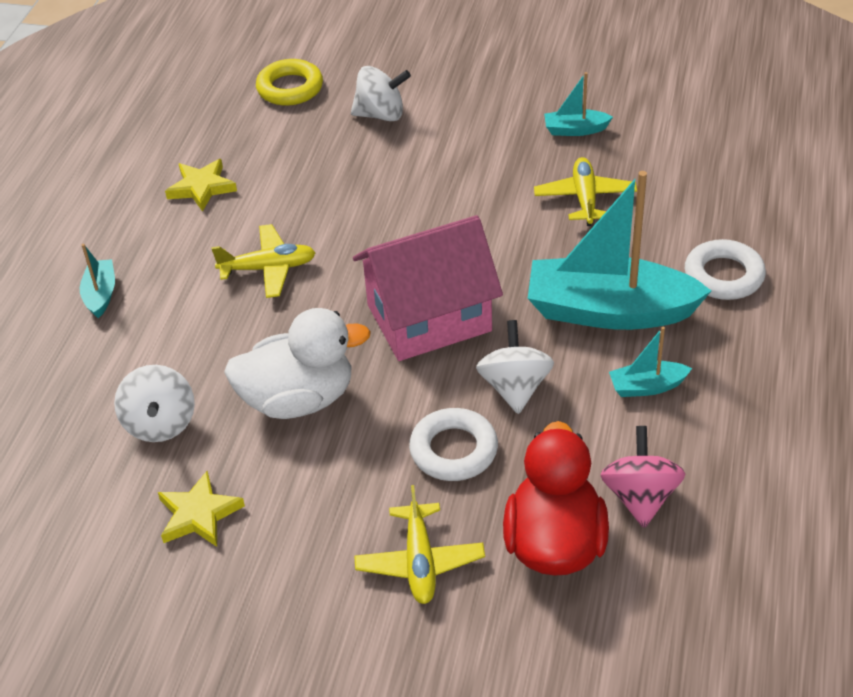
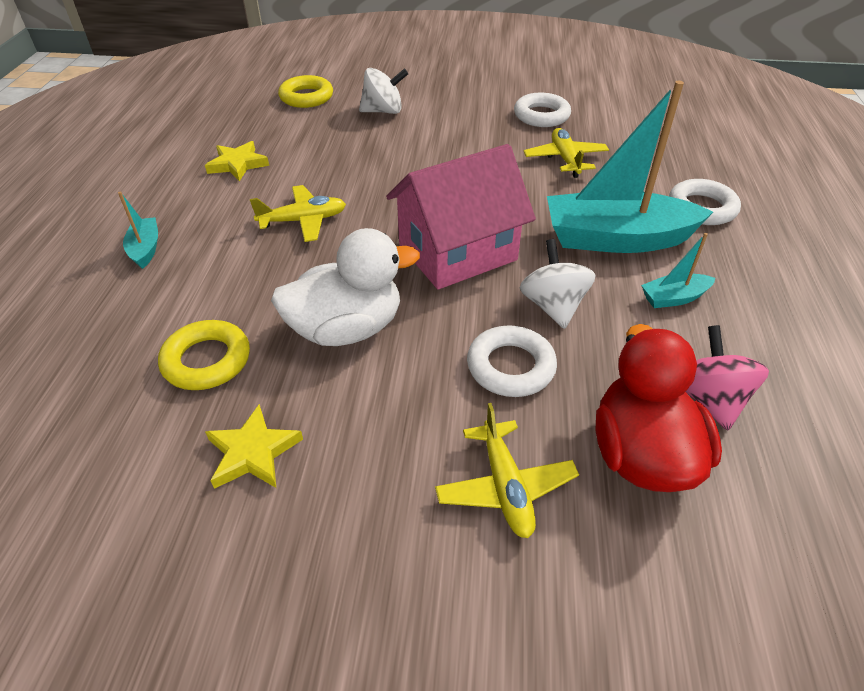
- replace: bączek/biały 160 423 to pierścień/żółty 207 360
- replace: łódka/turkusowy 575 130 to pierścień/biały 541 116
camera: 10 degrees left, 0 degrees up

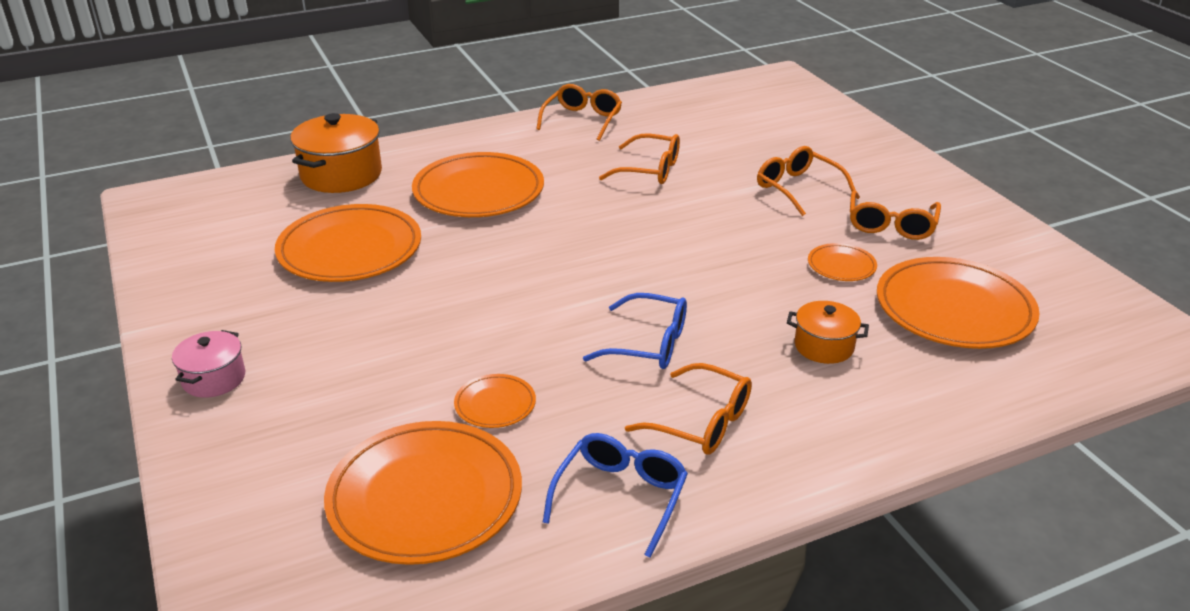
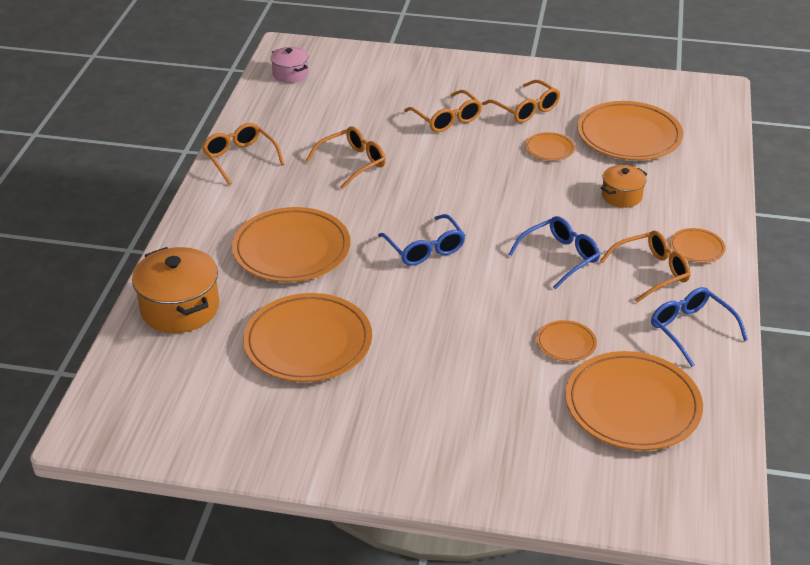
- insert: okulary/niebieski 424 248
- insert: talerz/pomarańczowy 696 248
- move: garnek/różowy 214 379 to 290 74
- rotate: okulary/pomarańczowy 798 188 = 446 119 120 degrees counterclockwise
camera: 55 degrees left, 5 degrees up

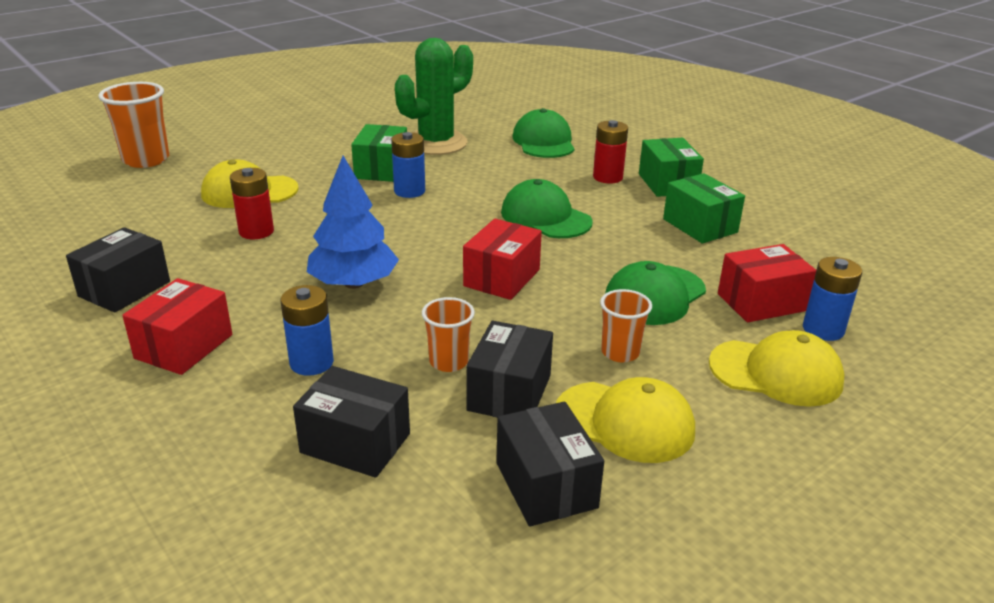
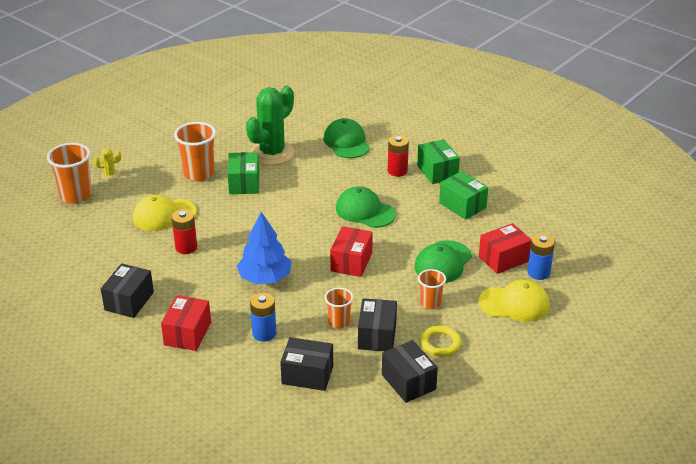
- delete: bateria/niebieski 409 191
- insert: kaktus/żółty 110 175
- insert: szklanka/pomarańczowy 199 173
- replace: czapka/żółty 625 422 to pierścień/żółty 440 343
camera: 10 degrees left, 5 degrees up

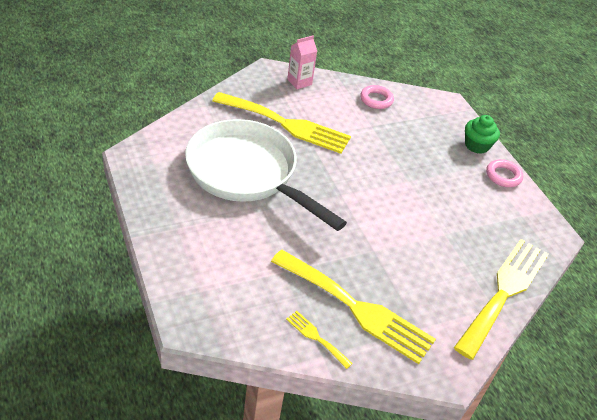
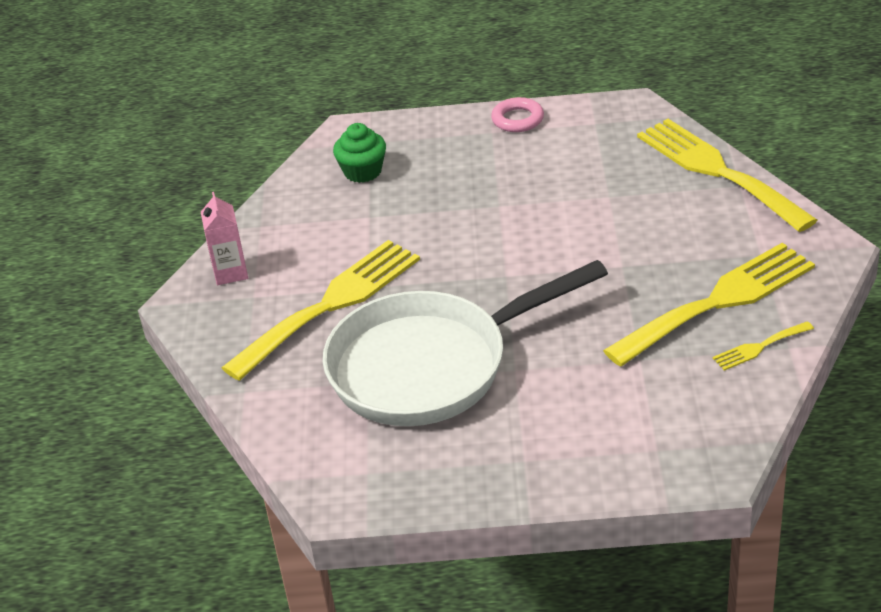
- delete: pierścień/różowy 376 100
- move: muffinka/zielony 476 145 to 362 171
camera: 60 degrees left, 5 degrees down

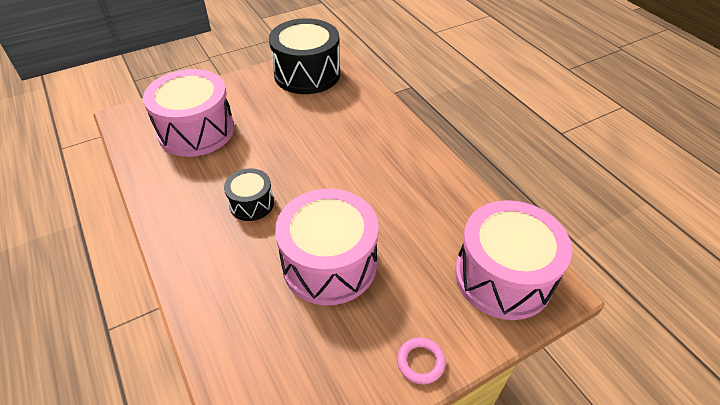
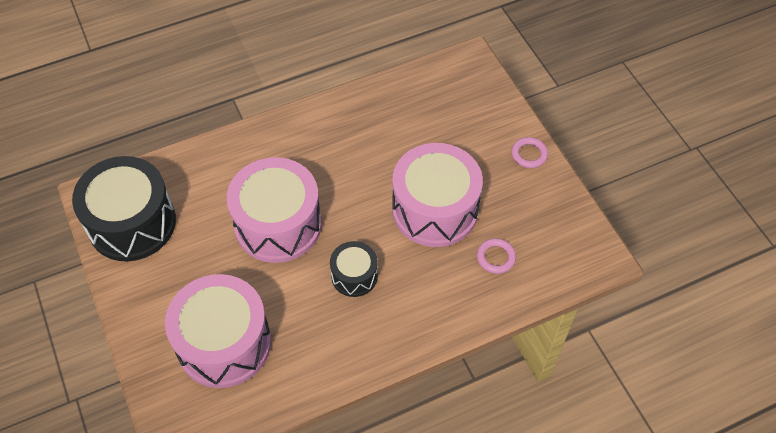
- insert: pierścień/różowy 496 257
- move: bęben/różowy 503 276 to 278 224
camera: 85 degrees left, 10 degrees up

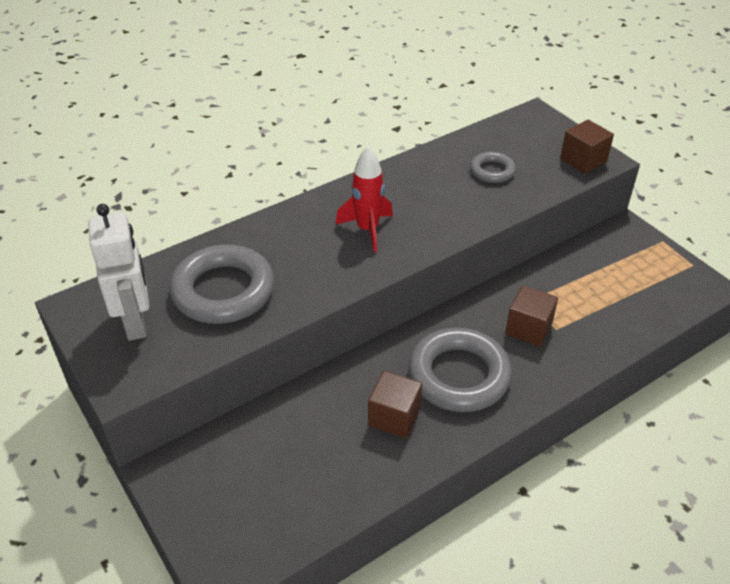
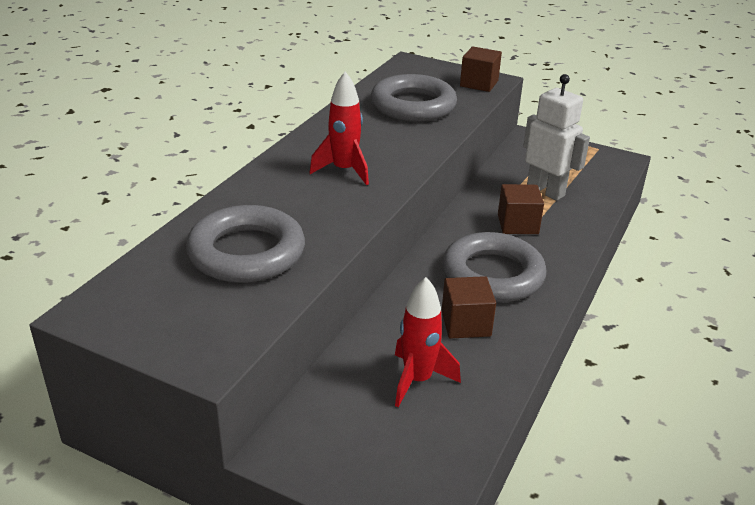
- insert: rakieta/czerwony 417 380
- move: robot/biały 136 323 to 546 191
- resize: pierścień/szary 492 171 = 413 106 x1.95
camera: 30 degrees left, 10 degrees down

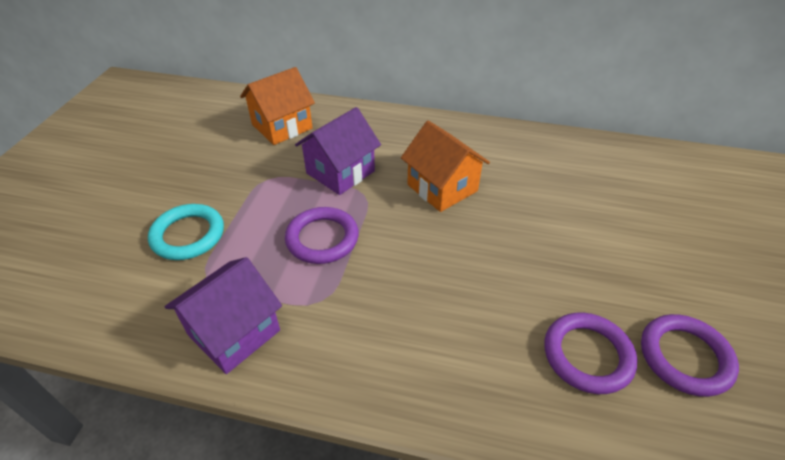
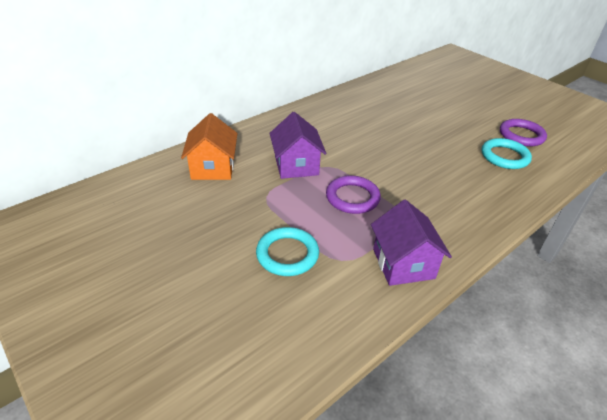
- delete: domek/pomarańczowy 442 188
- recolor: pierścień/fioletowy 587 355 to pierścień/turkusowy 504 156
camera: 55 degrees left, 5 degrees down

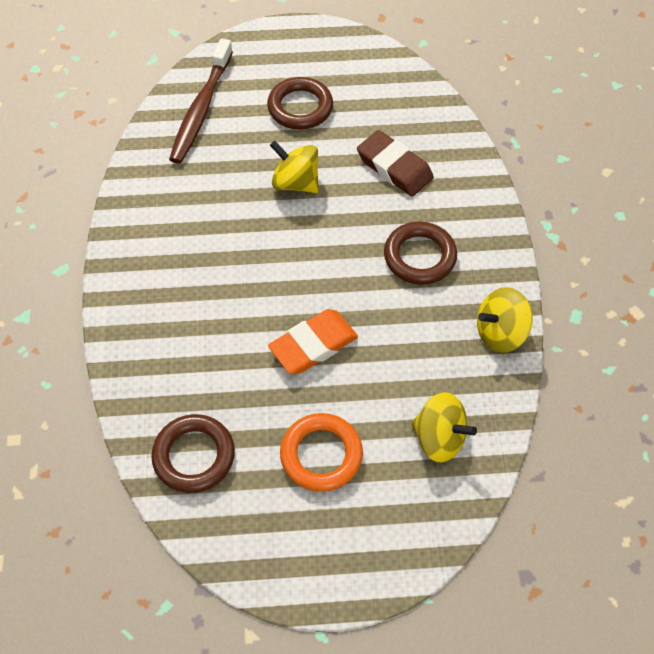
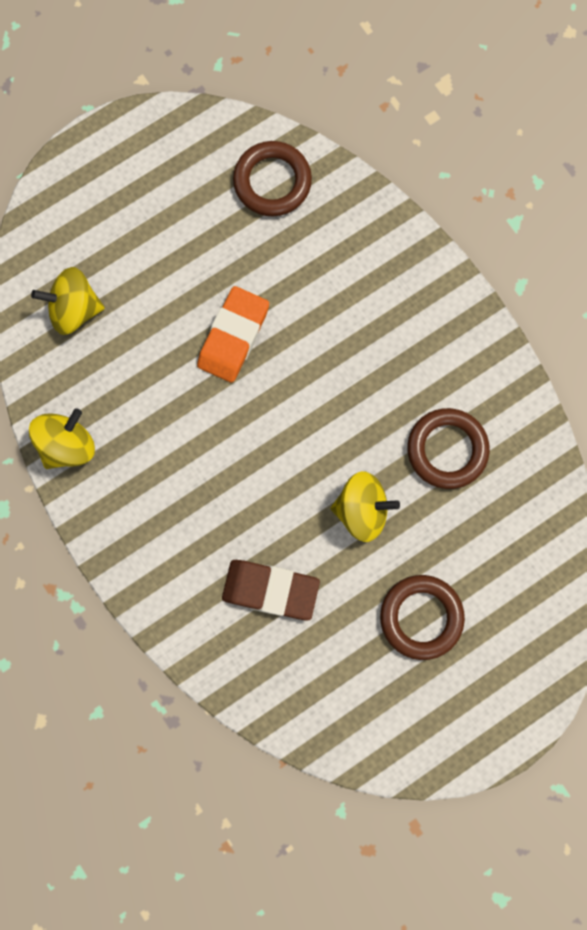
- delete: szczoteczka do zębów/brązowy 201 109
- delete: pierścień/pomarańczowy 321 455
- move: pierścień/brązowy 419 256 to 447 450
camera: 150 degrees right, 20 degrees up

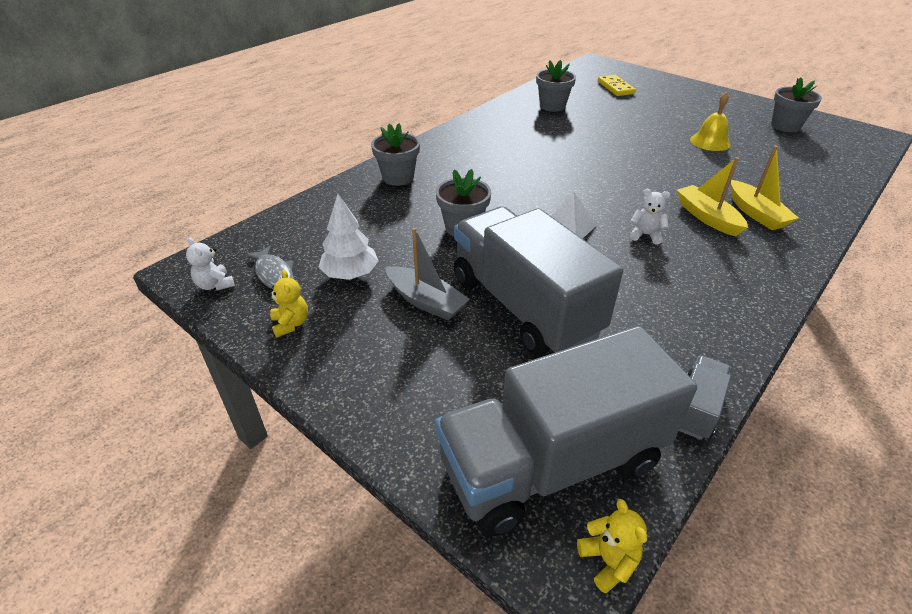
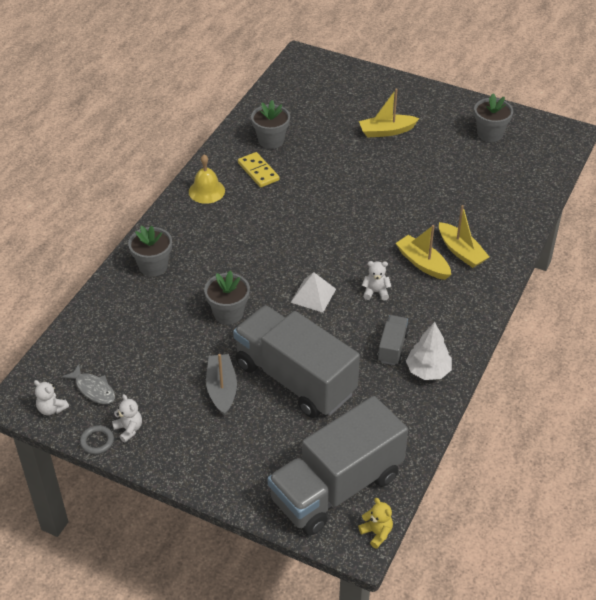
- insert: pierścień/szary 97 441
- insert: łódka/żółty 386 131
- move: drzewko/biały 350 274 to 428 370
- move: kostka domina/żółty 615 87 to 258 171
- move: ciężarówka/szary 696 408 to 392 347
- move: dzwonek/żółty 710 142 to 206 191
- recolor: miś/żółty 291 324 to miś/biały 129 429
- rotate: łódka/szary 426 301 = 221 389 120 degrees counterclockwise
camera: 15 degrees left, 5 degrees up

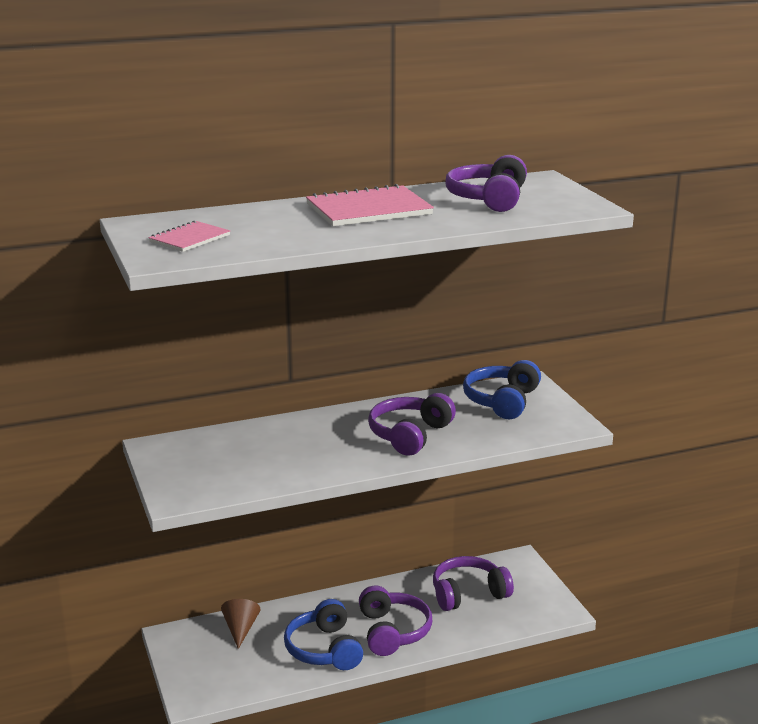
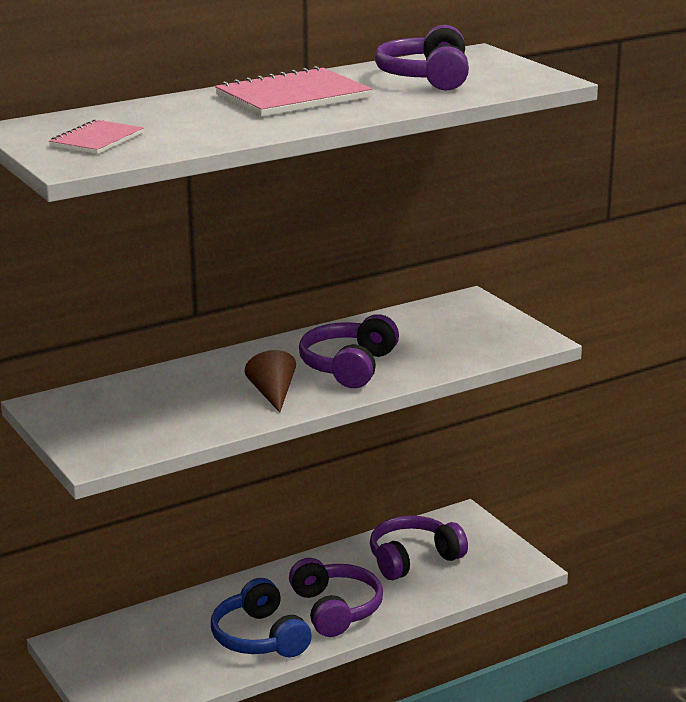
- delete: słuchawki/niebieski 502 401
- move: stożek/brązowy 240 629 to 273 394
camera: 10 degrees left, 0 degrees up

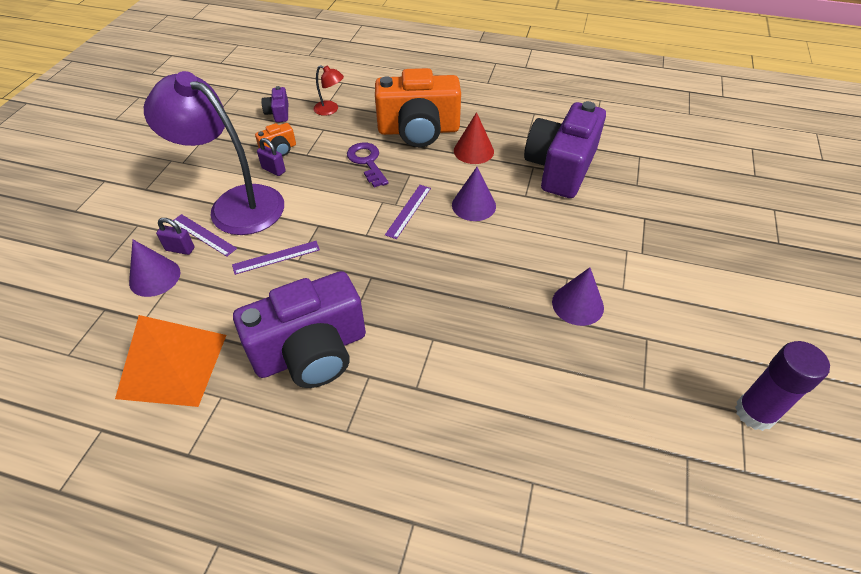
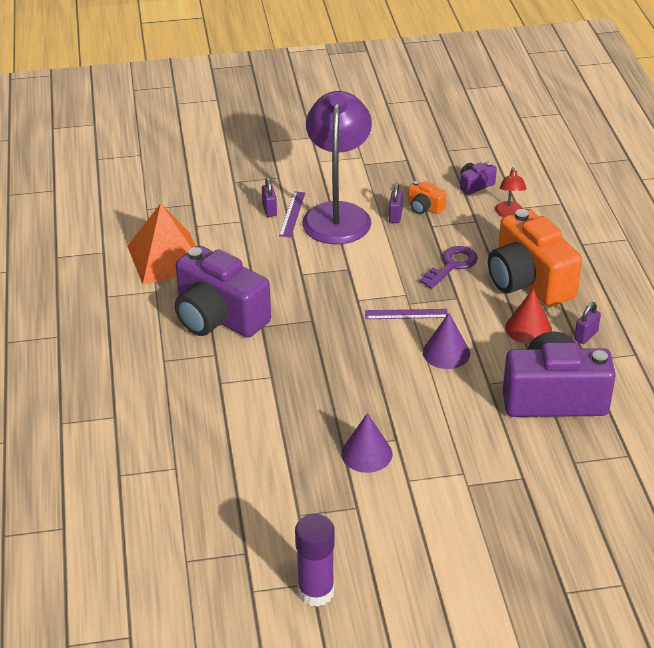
- delete: stożek/fioletowy 155 277
- delete: linijka/fioletowy 276 257
- insert: kłódka/fioletowy 586 336
camera: 65 degrees right, 10 degrees down

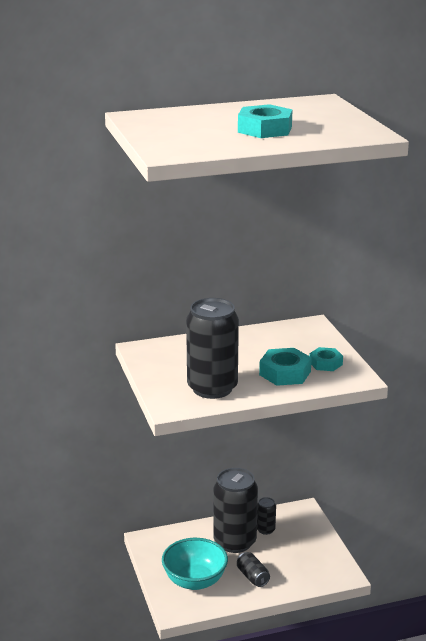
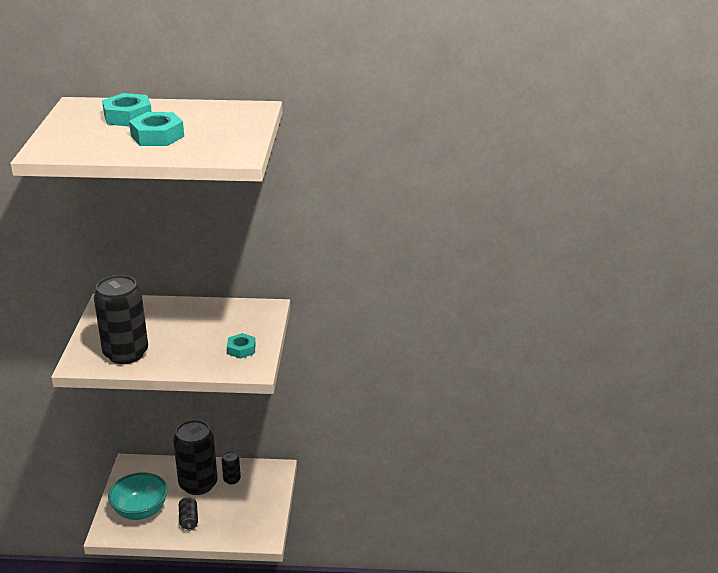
- move: nakrętka/turkusowy 285 373 to 128 117
camera: 20 degrees right, 5 degrees up

